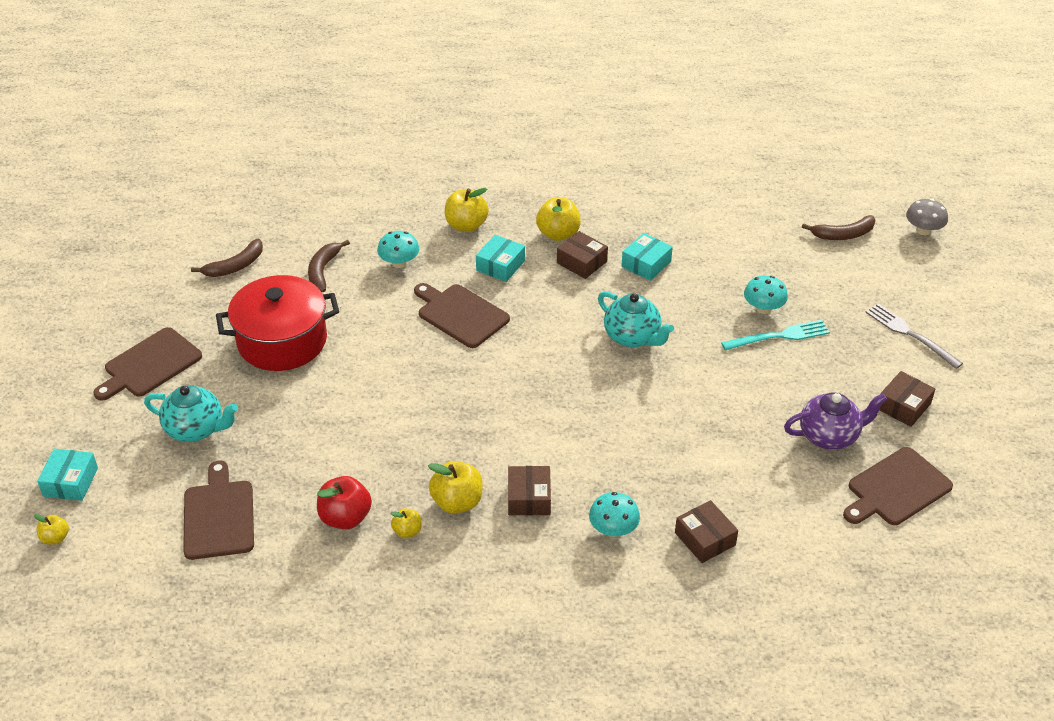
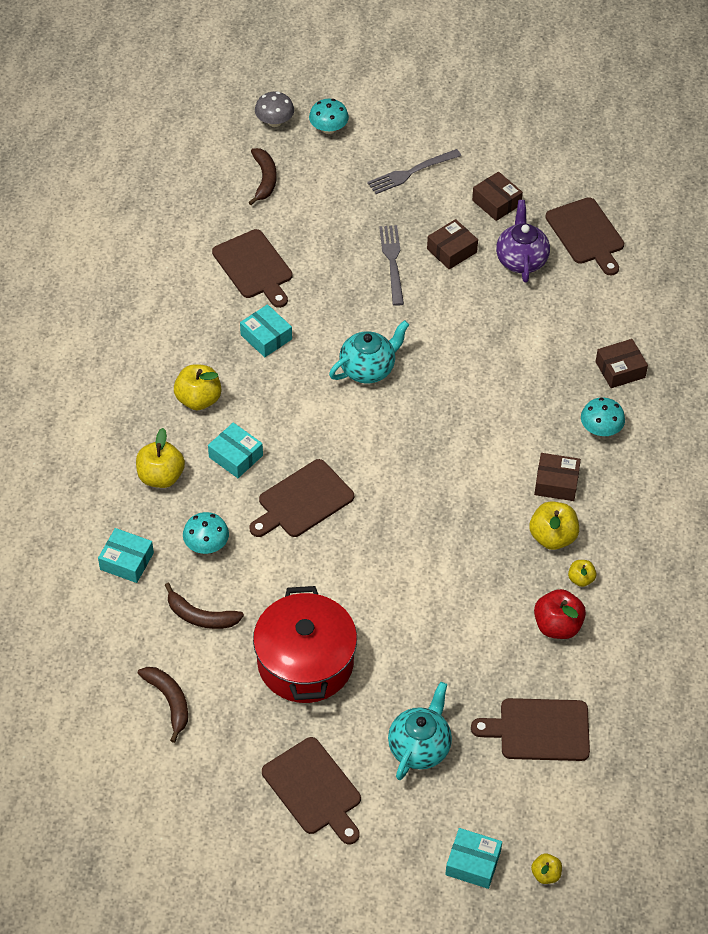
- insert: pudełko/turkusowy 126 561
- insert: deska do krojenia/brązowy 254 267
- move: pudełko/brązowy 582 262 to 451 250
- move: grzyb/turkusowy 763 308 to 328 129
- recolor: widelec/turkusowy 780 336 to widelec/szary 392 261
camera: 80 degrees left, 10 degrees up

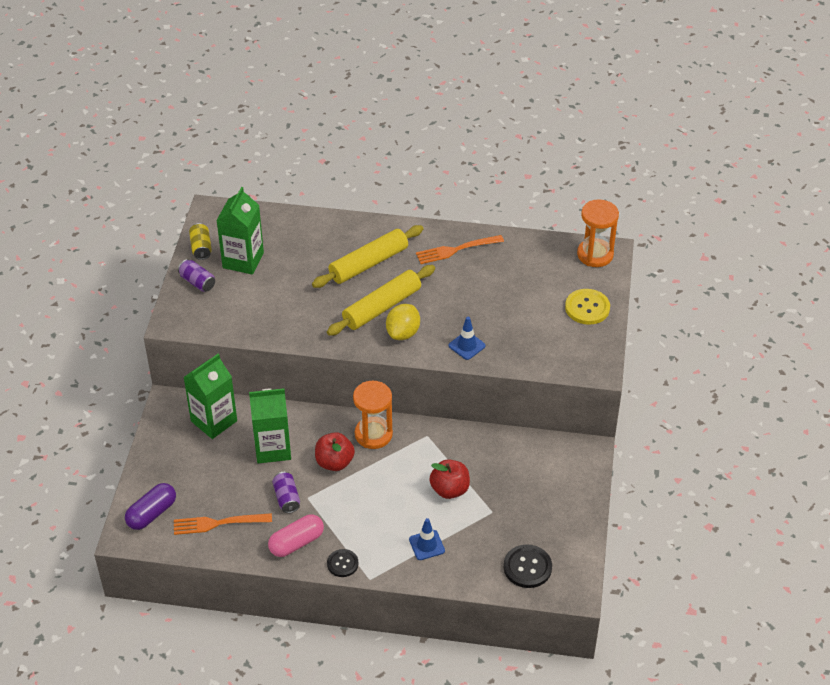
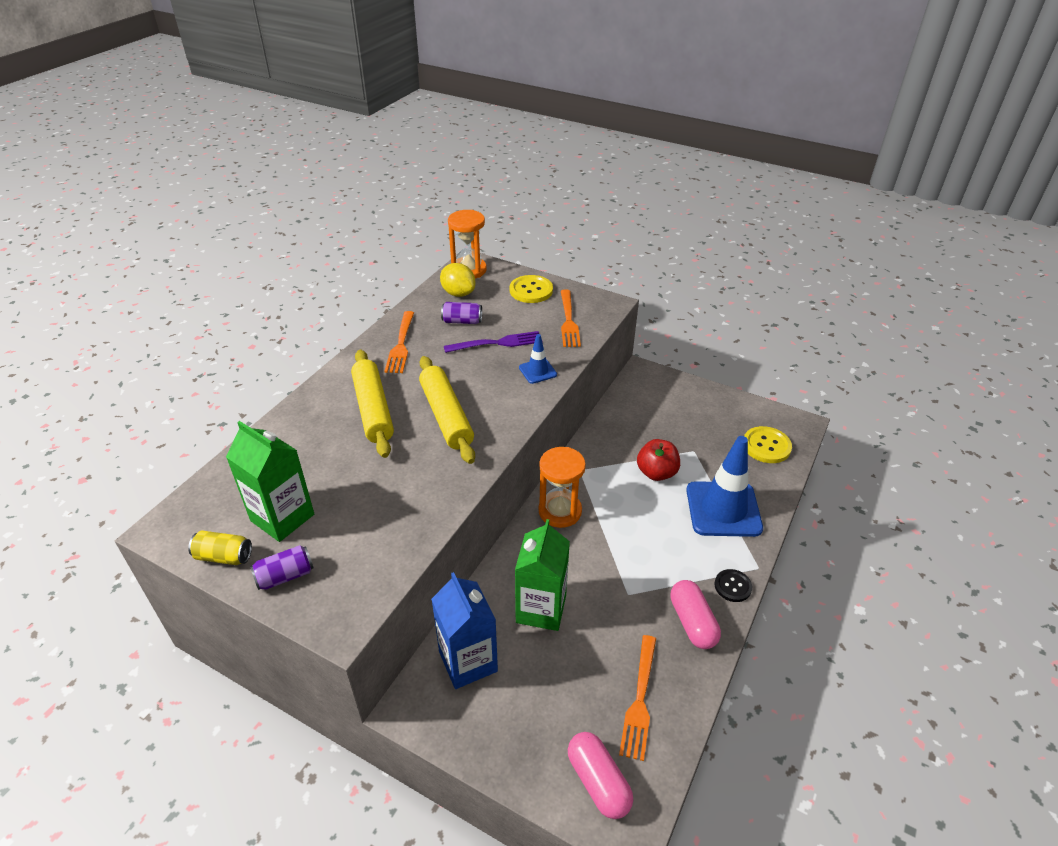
- delete: jabłko/czerwony 334 462
- insert: widelec/fioletowy 498 343
- insert: widelec/pomarańczowy 568 321
- move: puszka/fioletowy 287 498 to 462 321
- move: cytryna/żółty 403 333 to 458 293
- recolor: kapsułka/fioletowy 152 513 to kapsułka/różowy 598 782
- recolor: karton mleka/zielony 214 421 to karton mleka/niebieski 468 661
- recolor: guzik/czarny 527 567 to guzik/żółty 766 446
- resize: pachołek/niebieski 426 545 = 723 509 x2.11
camera: 70 degrees left, 5 degrees down

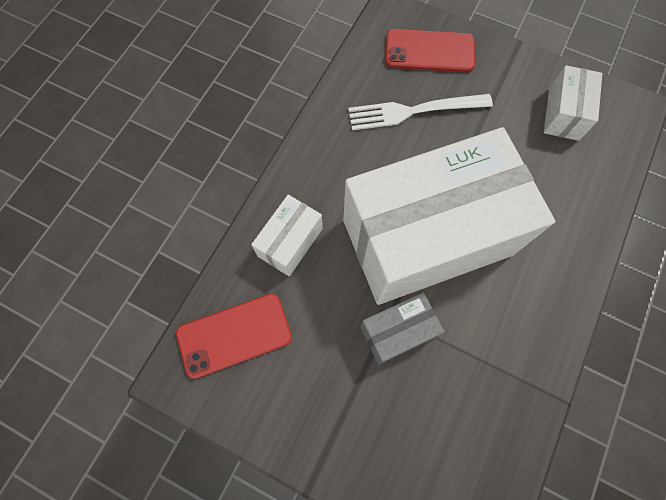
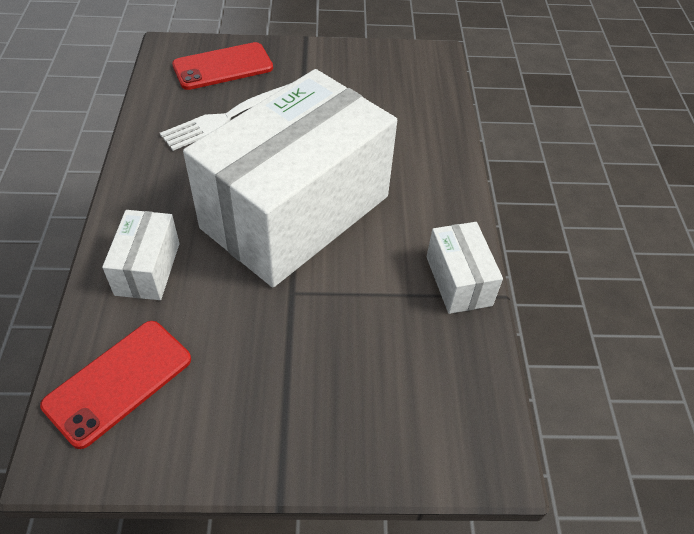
- delete: pudełko/szary 397 332
- move: pudełko/biały 563 114 to 458 281
camera: 30 degrees left, 20 degrees down

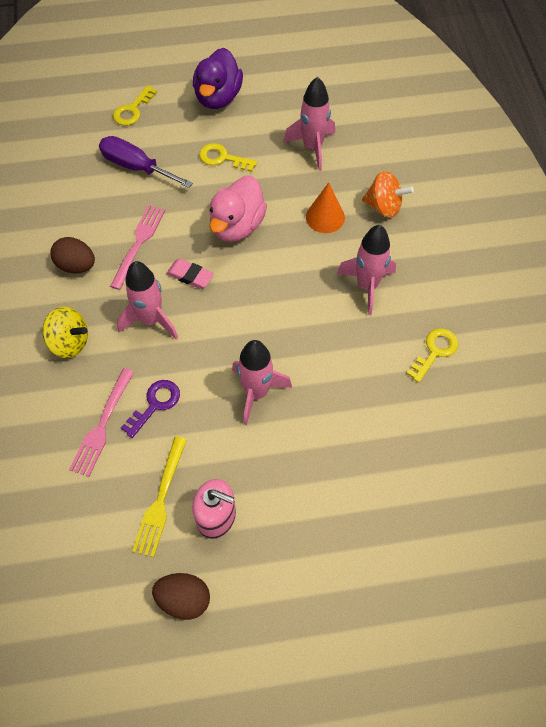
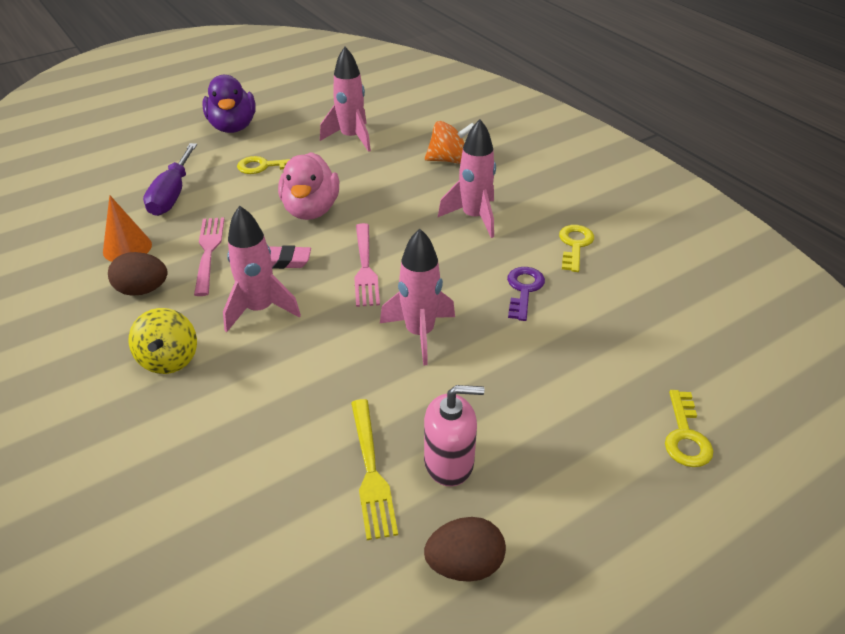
- move: widelec/różowy 102 426 to 365 268
- move: klucz/żółty 132 110 to 685 436
- move: klucz/fioletowy 155 404 to 524 289
- move: stożek/pomarańczowy 325 217 to 127 248
- rotate: bączek/żółty 70 342 = 169 359 90 degrees clockwise
- rotate: śrubokręt/fioletowy 136 167 = 172 195 90 degrees counterclockwise
camera: 25 degrees left, 20 degrees down

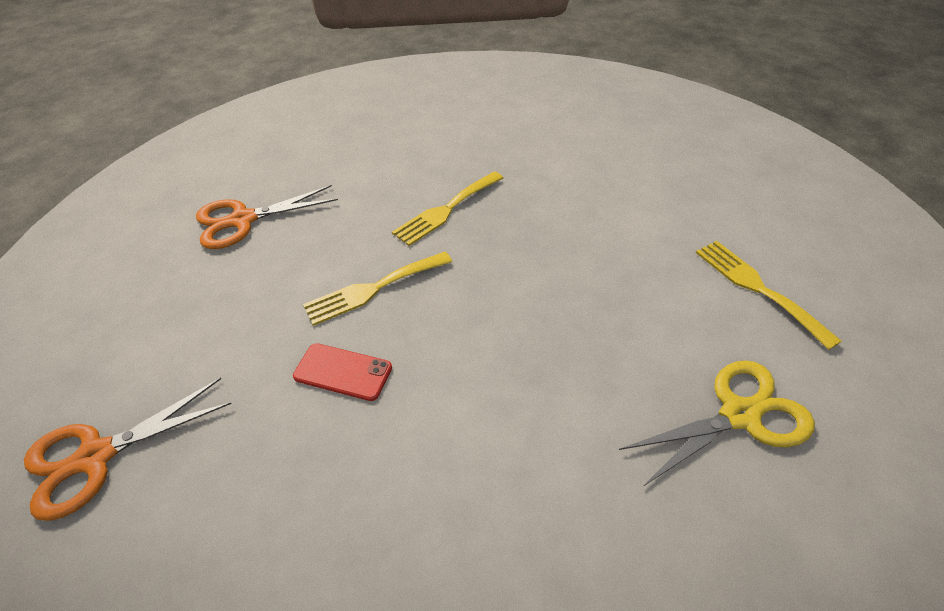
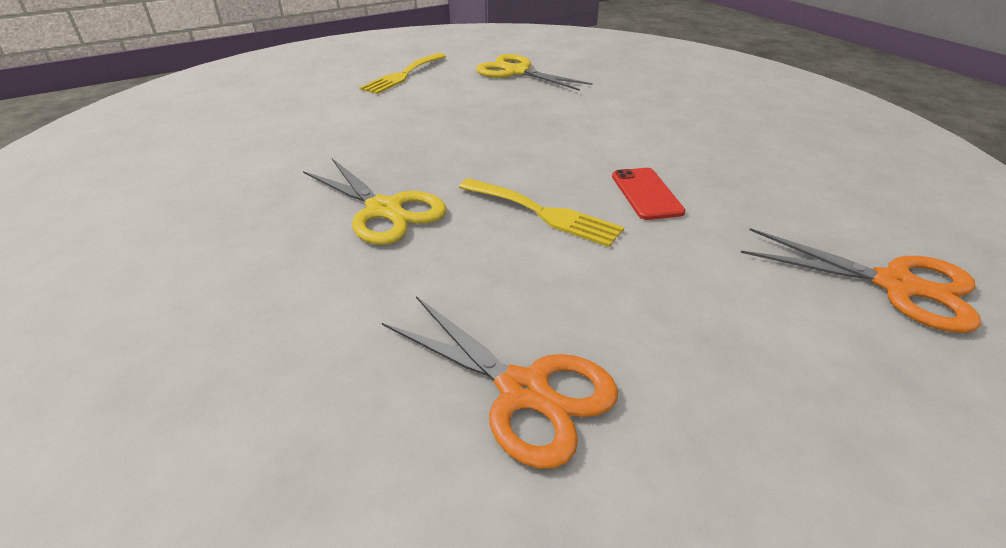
- replace: widelec/żółty 446 210 to nożyczki/żółty 384 210
camera: 120 degrees left, 10 degrees down

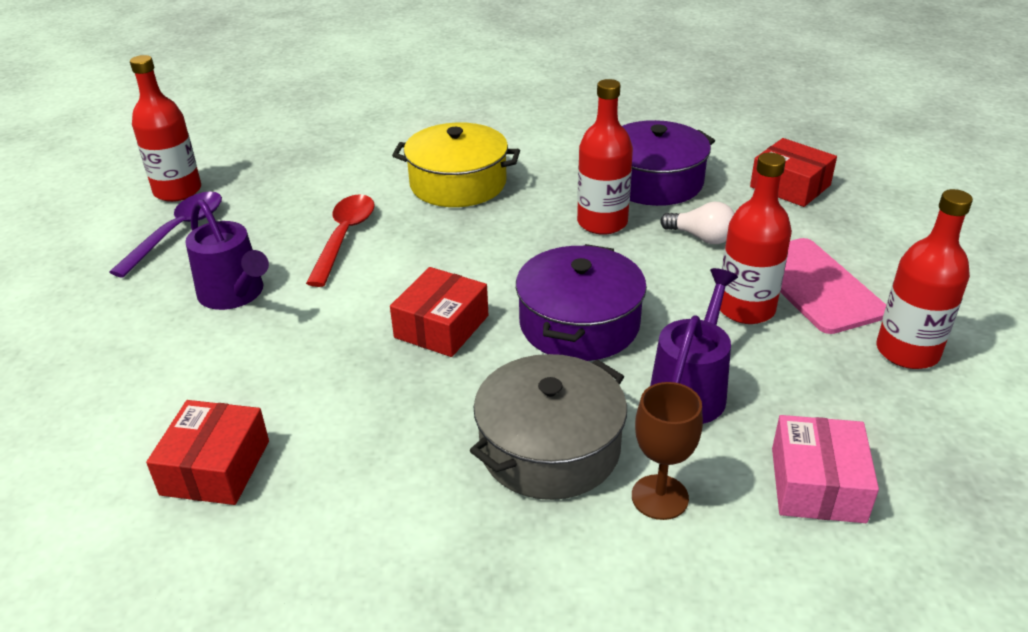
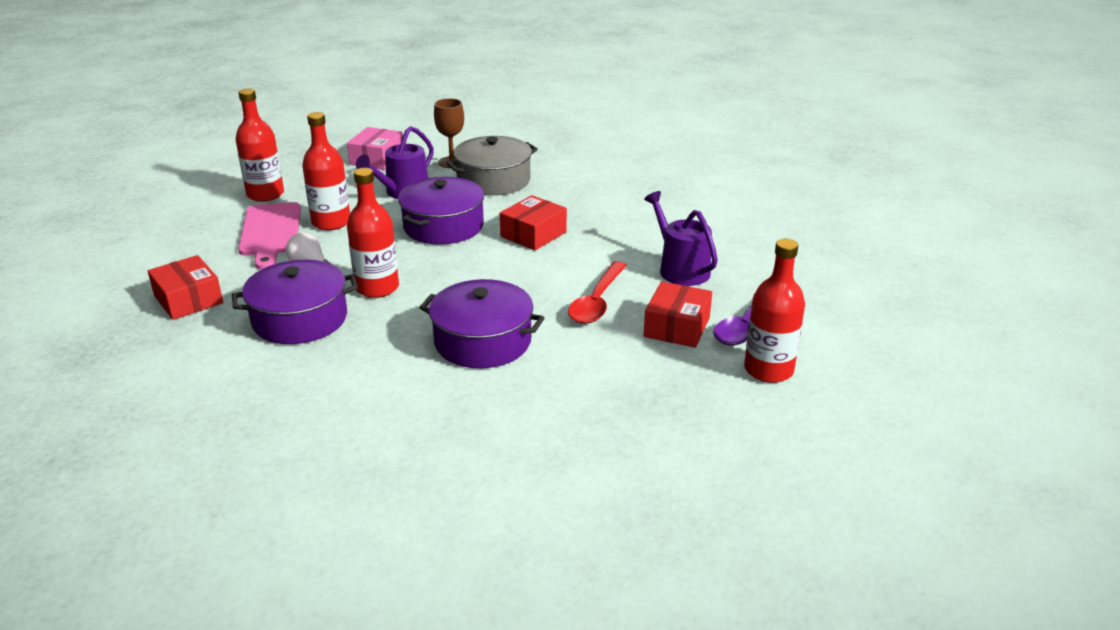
- move: pudełko/czerwony 215 467 to 677 327
- recolor: garnek/żółty 458 183 to garnek/fioletowy 482 341
camera: 170 degrees left, 5 degrees down

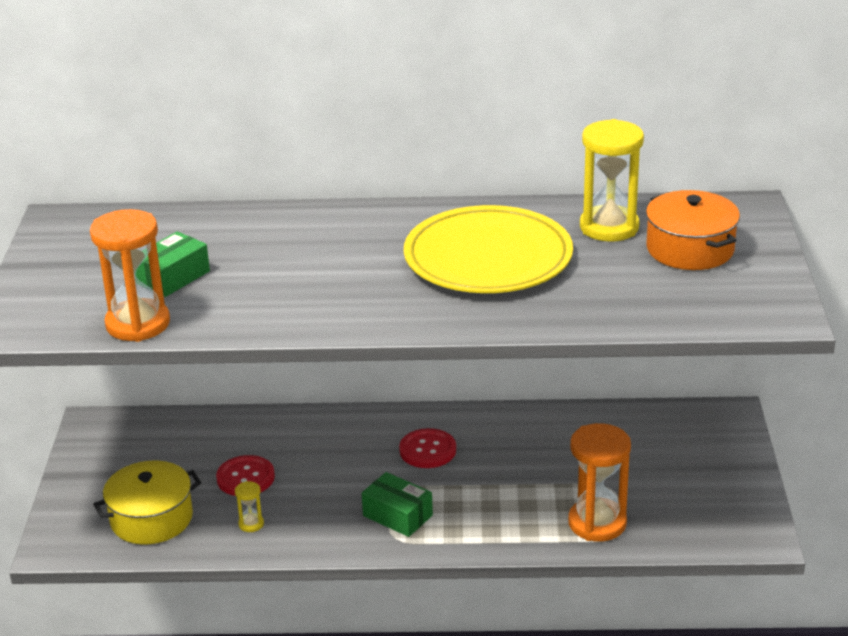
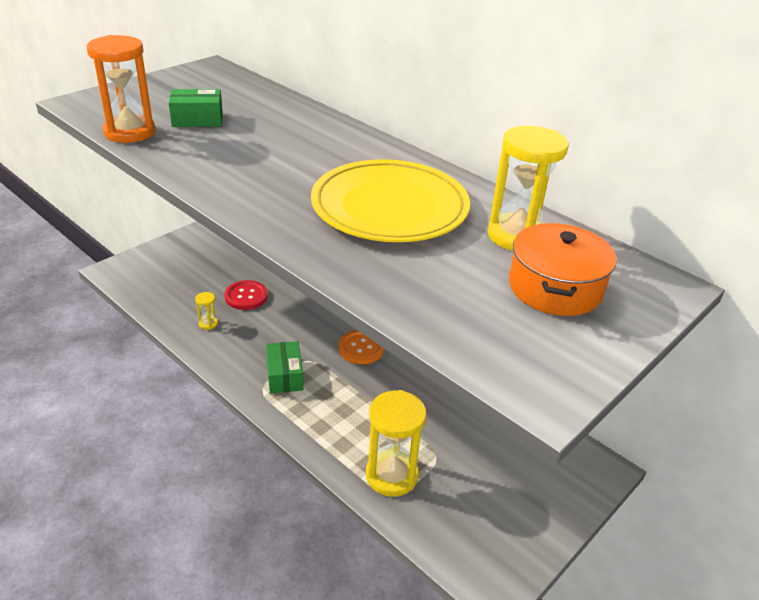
- delete: garnek/żółty 151 518
- recolor: guzik/czerwony 427 450 to guzik/pomarańczowy 361 348
- recolor: klepsydra/pomarańczowy 597 523 to klepsydra/żółty 391 475
camera: 40 degrees right, 5 degrees up

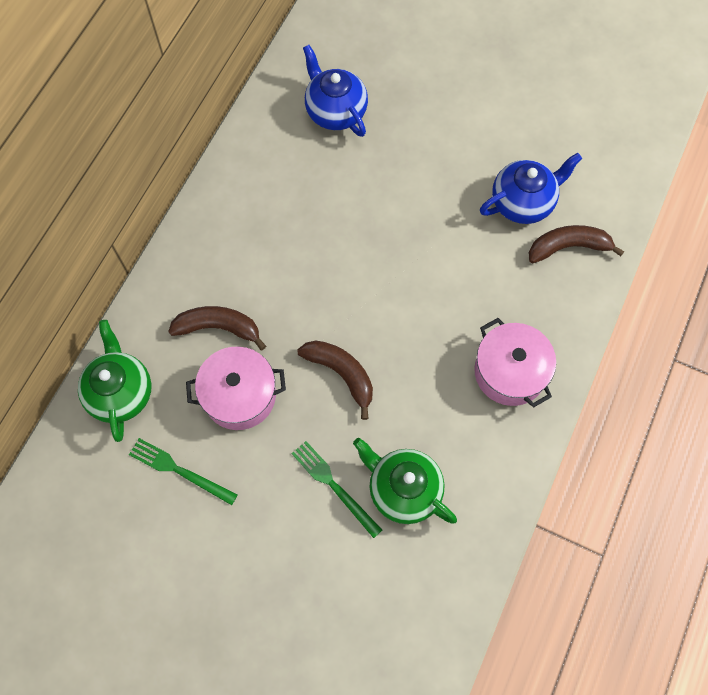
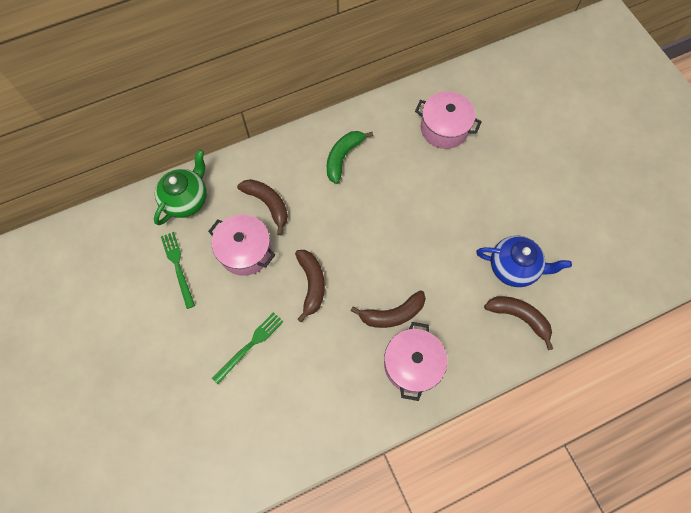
- delete: imbryk/zielony 403 489
- insert: banan/zielony 343 157
- insert: banan/brązowy 392 314
- replace: imbryk/niebieski 335 111 to garnek/różowy 444 128
- rotate: widelec/zielony 334 486 = 250 345 45 degrees clockwise
camera: 40 degrees right, 0 degrees up

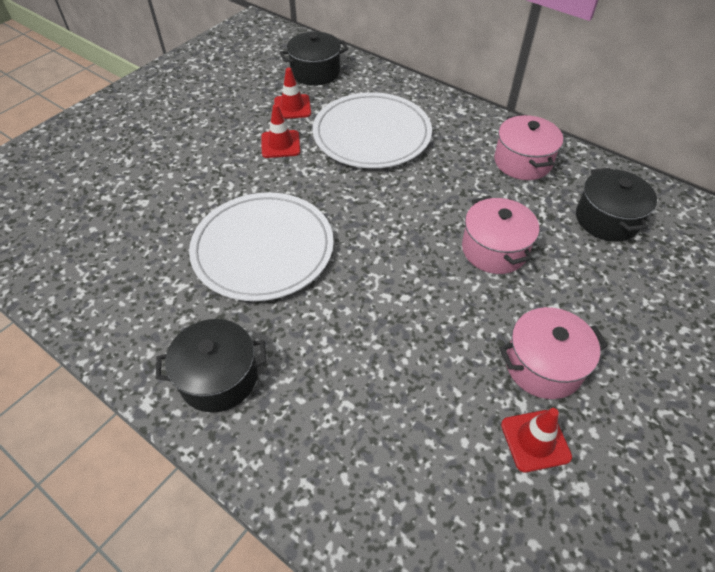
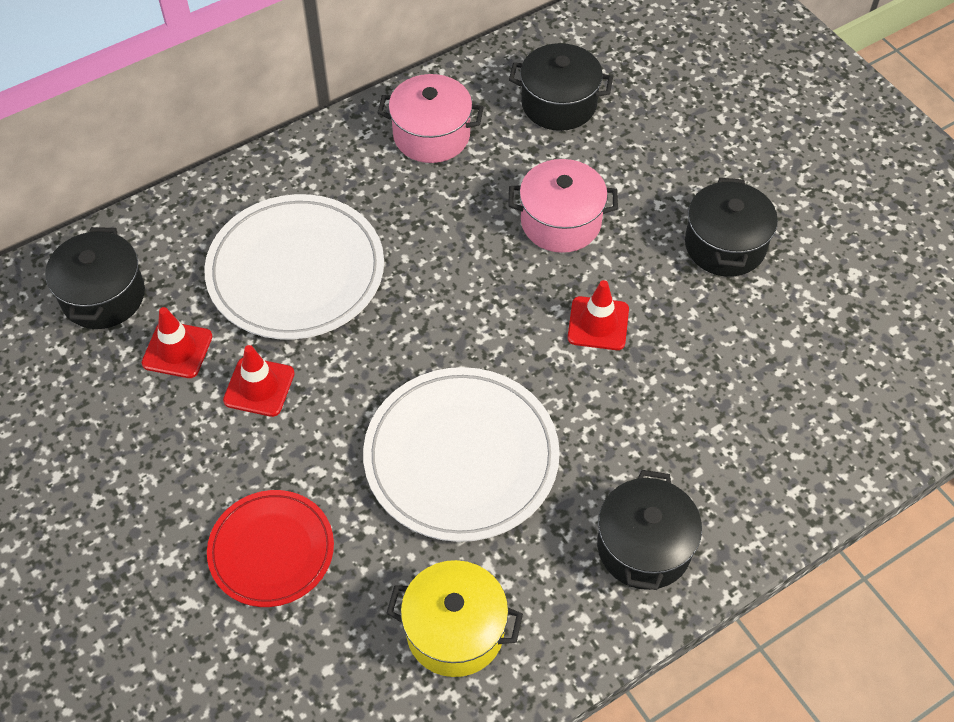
- insert: talerz/czerwony 271 550
- insert: garnek/żółty 455 631
- move: pachołek/czerwony 535 440 to 598 323
- recolor: garnek/różowy 543 365 to garnek/czarny 725 245
camera: 70 degrees left, 5 degrees up

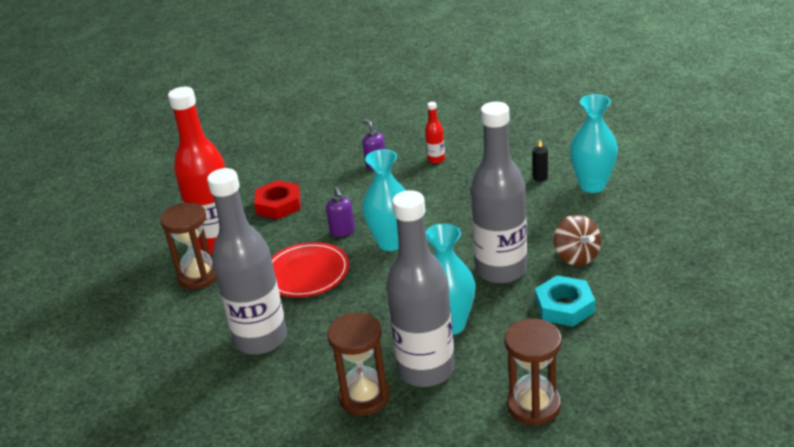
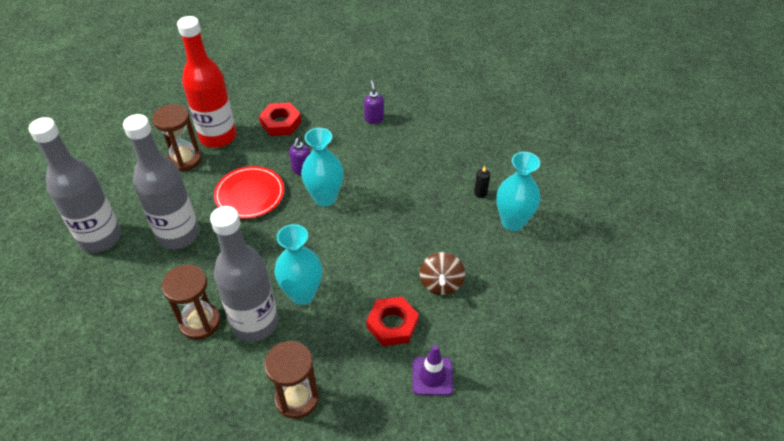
- delete: butelka/czerwony 436 159
- insert: pachołek/fioletowy 432 376
- move: butelka/szary 501 270 to 100 238
- recolor: nakrętka/turkusowy 564 306 to nakrętka/czerwony 392 324
camera: 25 degrees right, 15 degrees up

